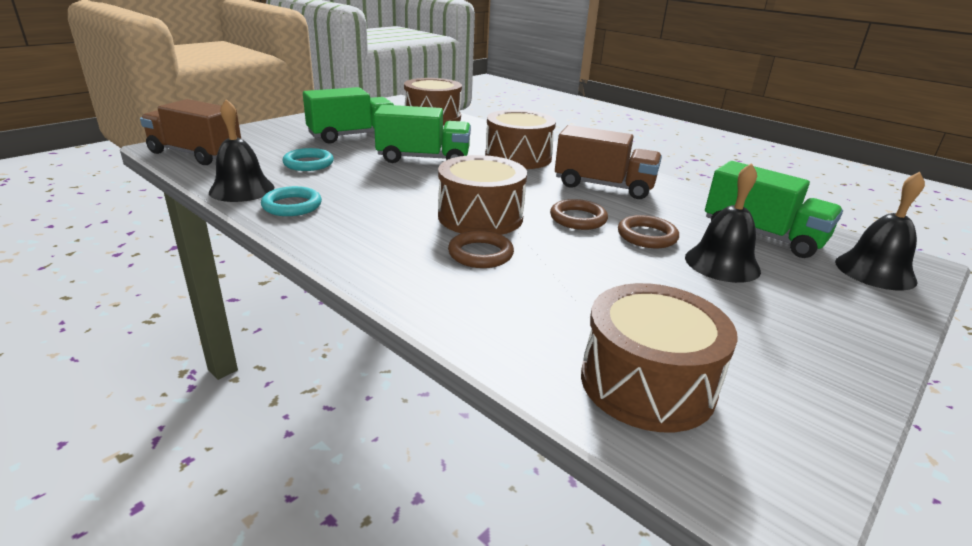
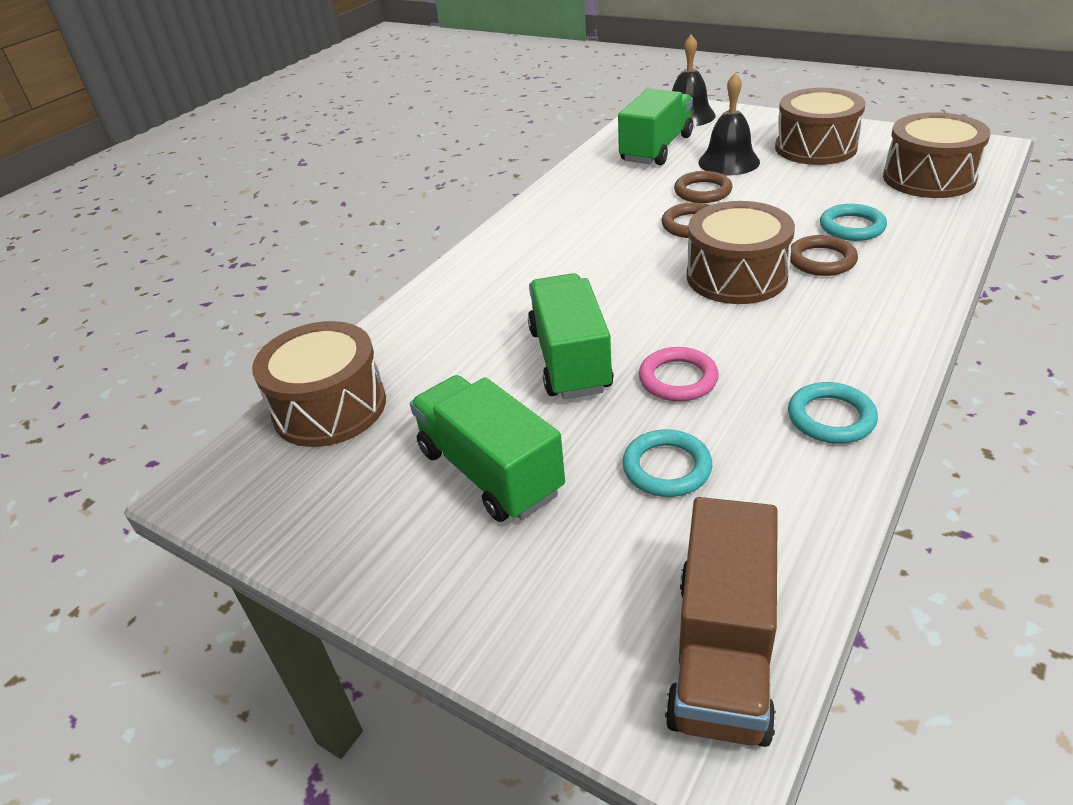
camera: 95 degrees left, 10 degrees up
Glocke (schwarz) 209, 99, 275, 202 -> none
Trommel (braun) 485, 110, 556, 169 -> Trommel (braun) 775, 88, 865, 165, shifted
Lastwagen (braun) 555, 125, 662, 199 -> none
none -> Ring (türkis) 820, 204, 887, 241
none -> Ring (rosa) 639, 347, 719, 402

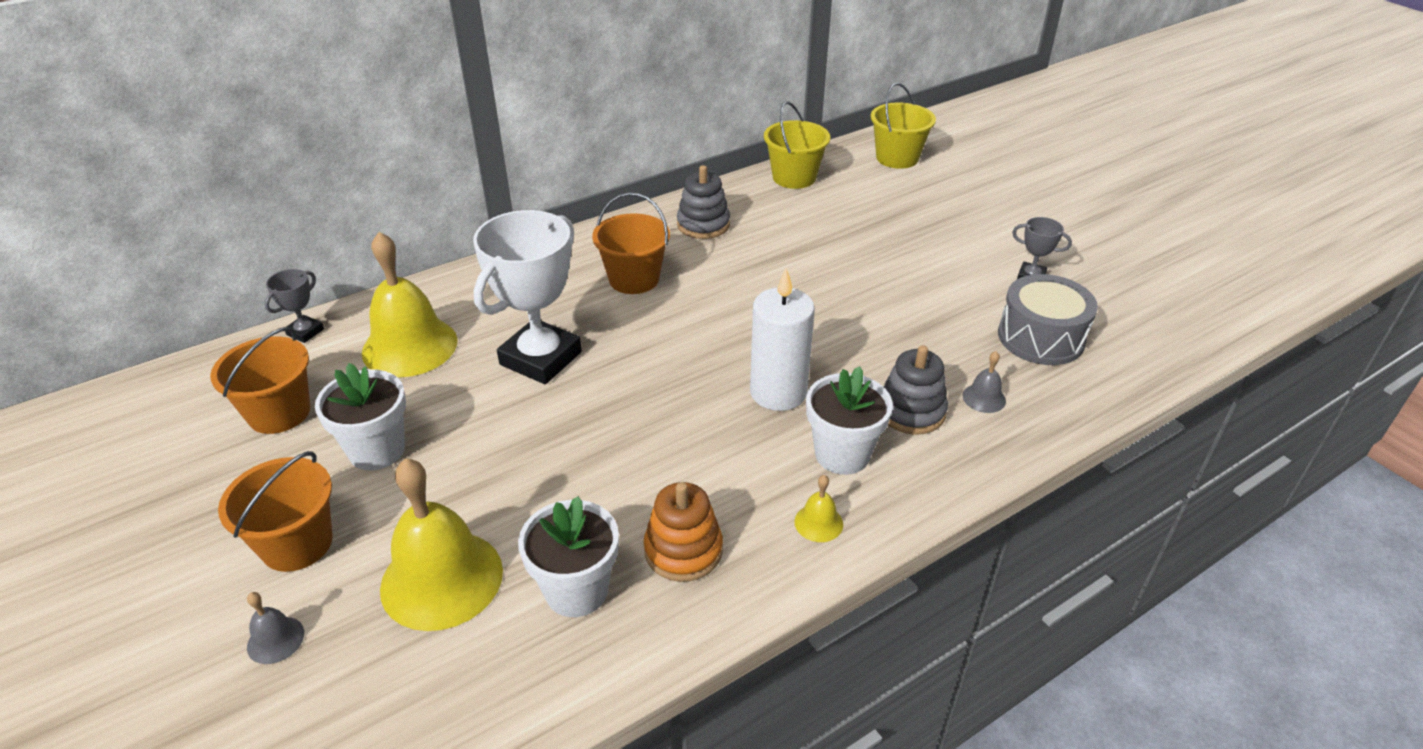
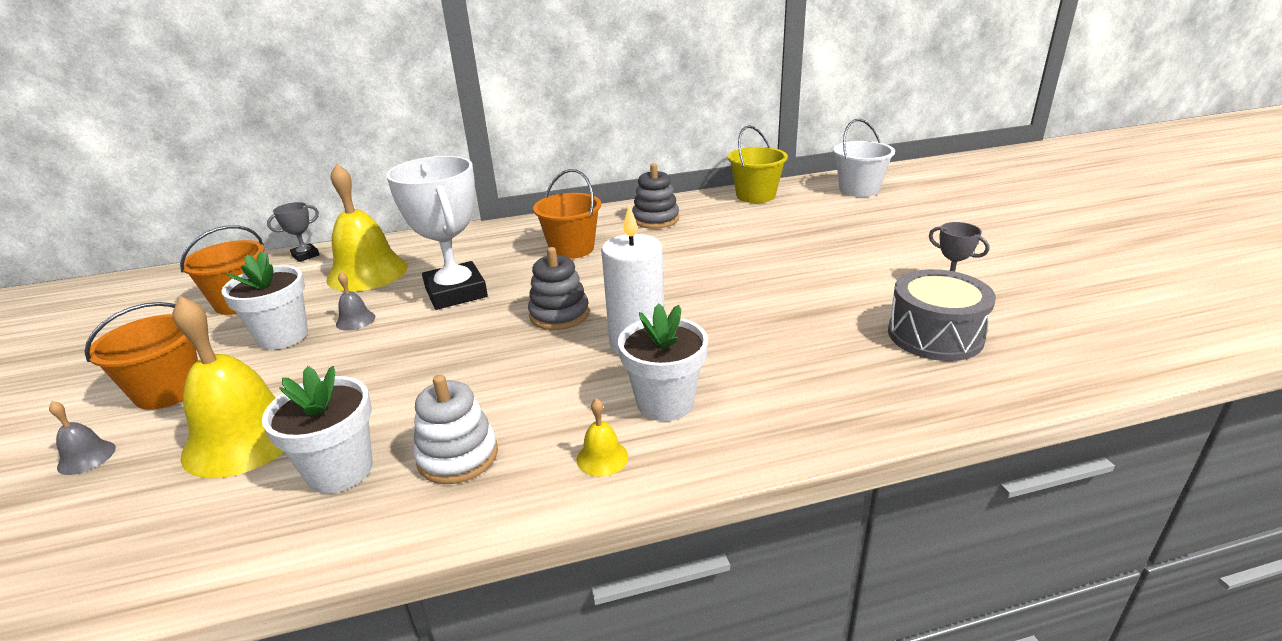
camera: 20 degrees right, 10 degrees down
Eimer (gelb) 870, 82, 936, 169 -> Eimer (weiß) 833, 119, 895, 197
Pokal (weiß) 473, 210, 582, 384 -> Pokal (weiß) 386, 156, 488, 310, 75 degrees counterclockwise
Stapelspielzeug (grau) 883, 345, 948, 435 -> Stapelspielzeug (grau) 528, 247, 589, 330, shifted
Glocke (grau) 962, 351, 1006, 413 -> Glocke (grau) 336, 272, 375, 331, shifted
Stapelspielzeug (orange) 644, 482, 723, 582 -> Stapelspielzeug (weiß) 413, 375, 498, 484

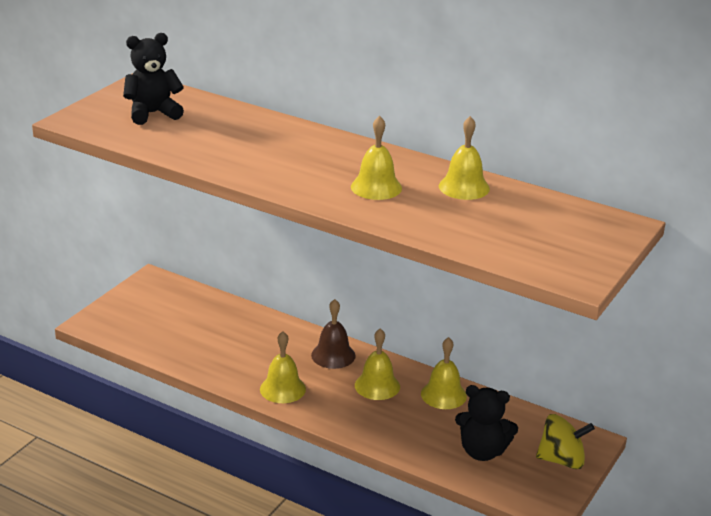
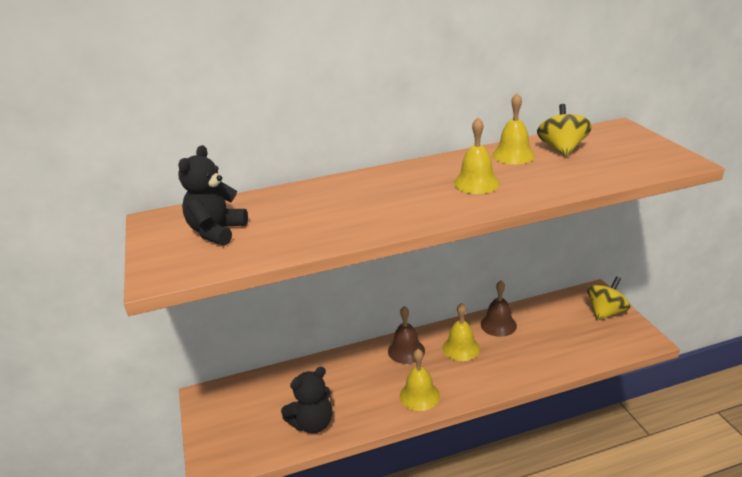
camera: 45 degrees left, 0 degrees up
Glocke (gelb) 421, 337, 467, 409 -> Glocke (braun) 481, 281, 517, 337
Teddybär (schwarz) 455, 385, 518, 461 -> Teddybär (schwarz) 281, 367, 332, 433, shifted
none -> Kreisel (gelb) 537, 104, 592, 157

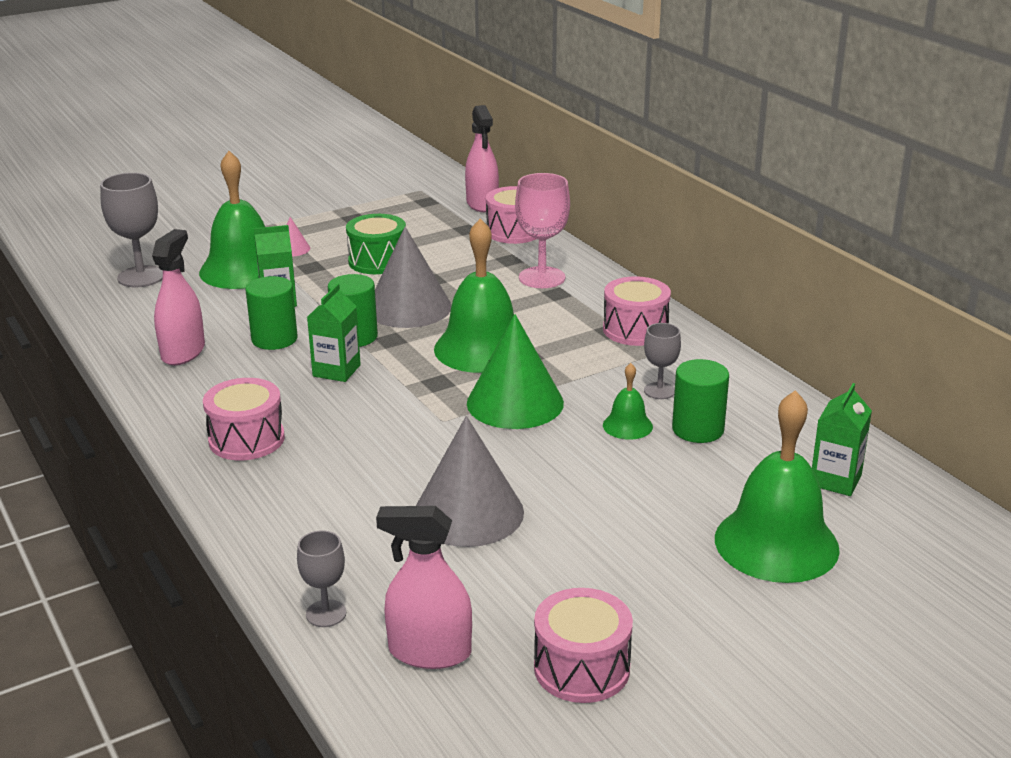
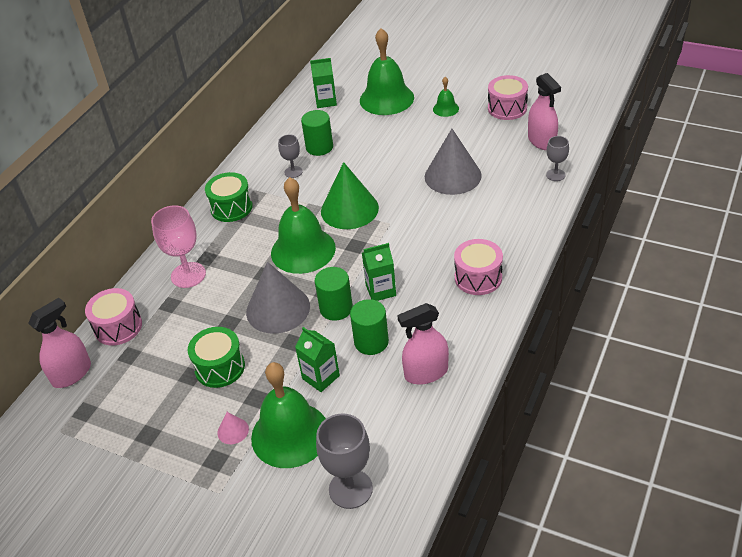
camera: 120 degrees left, 15 degrees up
Trommel (rosa) 603, 276, 671, 346 -> Trommel (grün) 205, 172, 253, 222
Glocke (grün) 603, 363, 653, 440 -> Glocke (grün) 433, 77, 459, 117, shifted

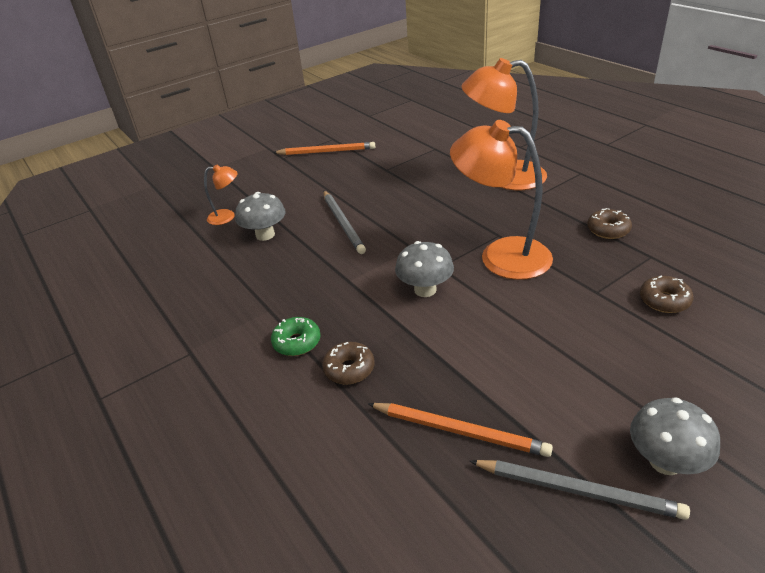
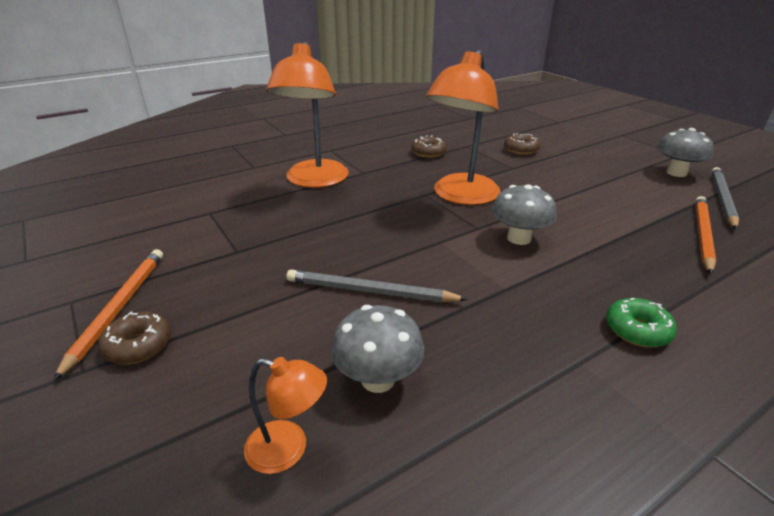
camera: 90 degrees left, 5 degrees down
Lampe (orange) 204, 164, 238, 225 -> Lampe (orange) 244, 357, 327, 474, 105 degrees clockwise
Bleistift (grau) 323, 191, 366, 254 -> Bleistift (grau) 287, 270, 468, 302, 150 degrees counterclockwise
Donut (braun) 322, 342, 374, 385 -> Donut (braun) 98, 311, 171, 365, shifted

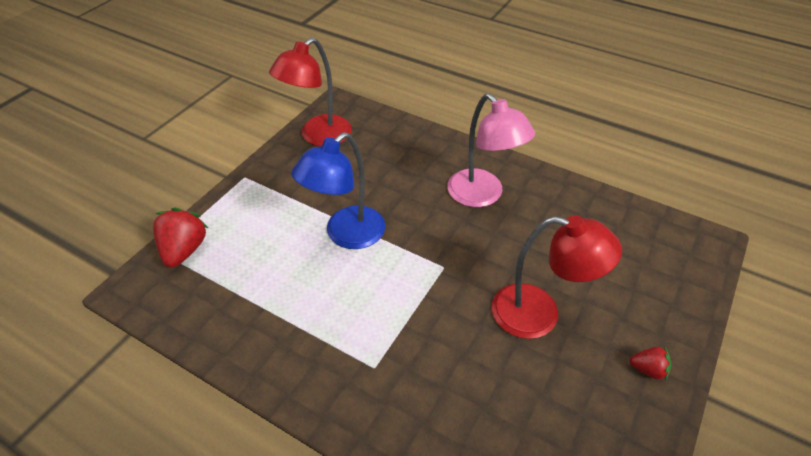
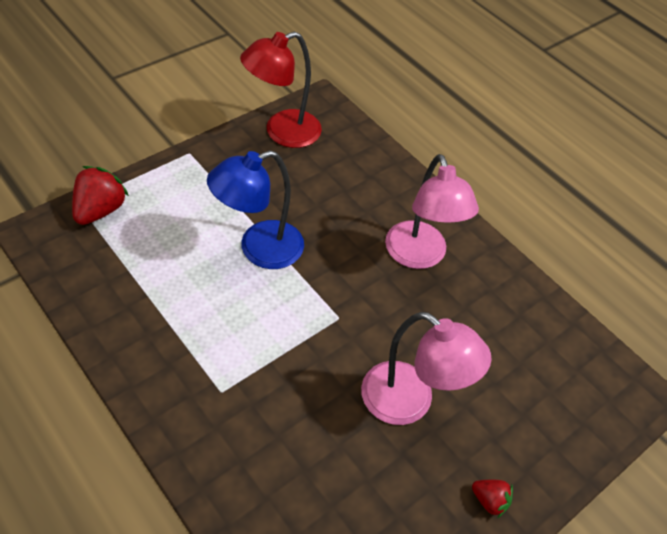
camera: 15 degrees right, 5 degrees up
Lampe (rot) 492, 215, 622, 339 -> Lampe (rosa) 361, 312, 491, 425

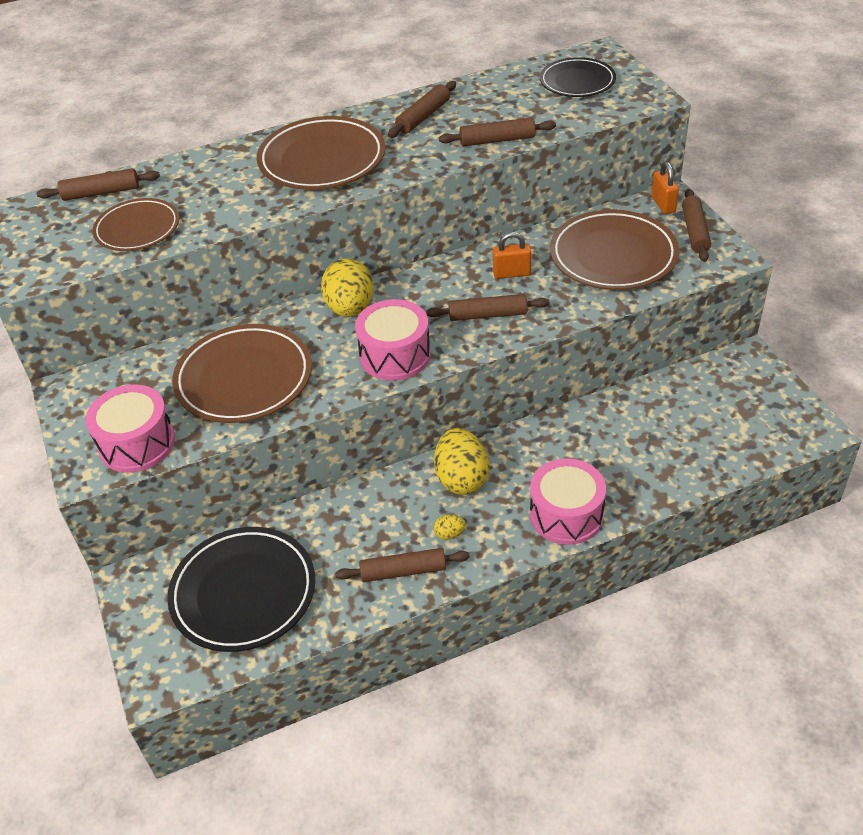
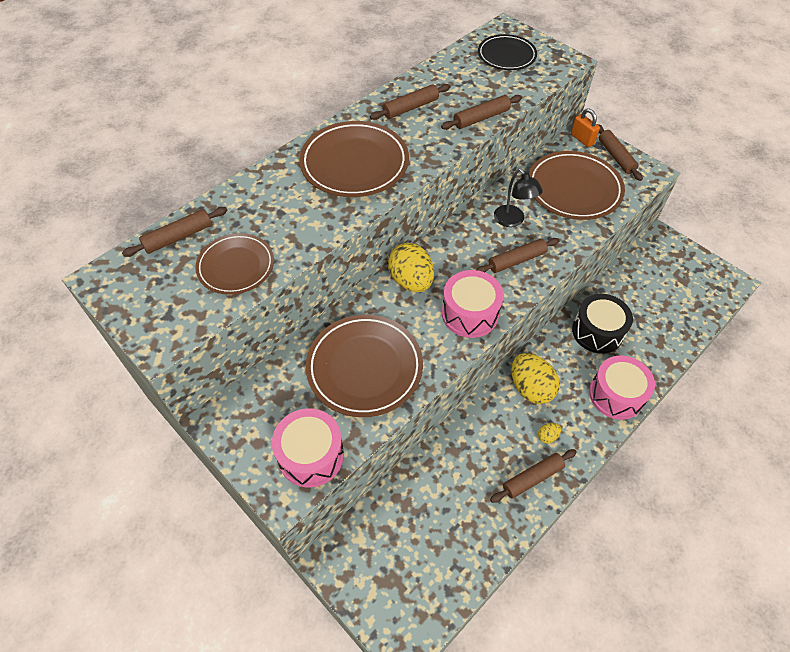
camera: 25 degrees left, 10 degrees up
Nudelholz (braun) 388, 81, 456, 138 -> Nudelholz (braun) 370, 84, 450, 120, 45 degrees clockwise
Vorhängeschloss (orange) 493, 232, 531, 279 -> Lampe (schwarz) 494, 169, 543, 227
Teller (schwarz) 167, 527, 315, 652 -> none
none -> Trommel (schwarz) 572, 294, 633, 354

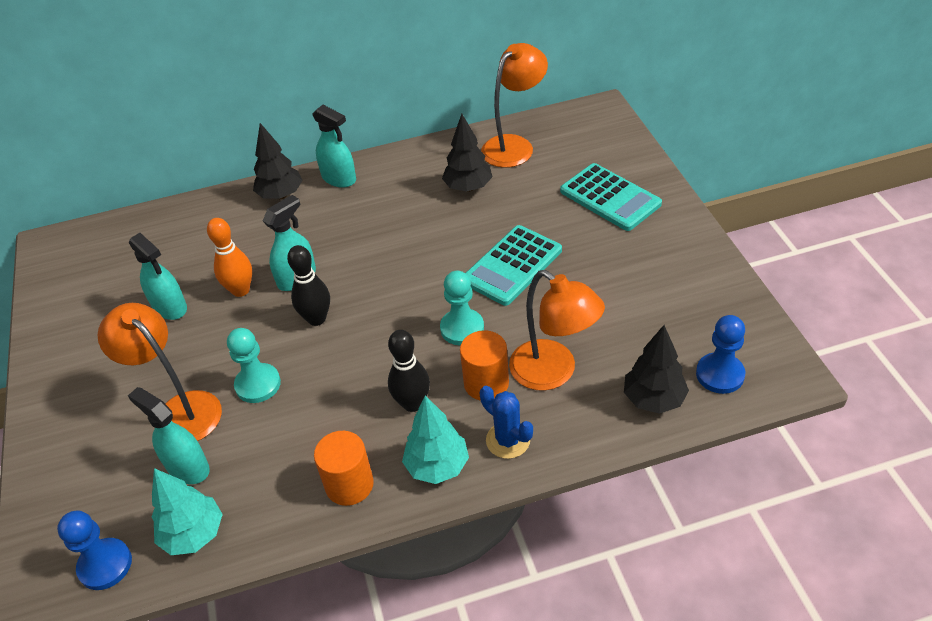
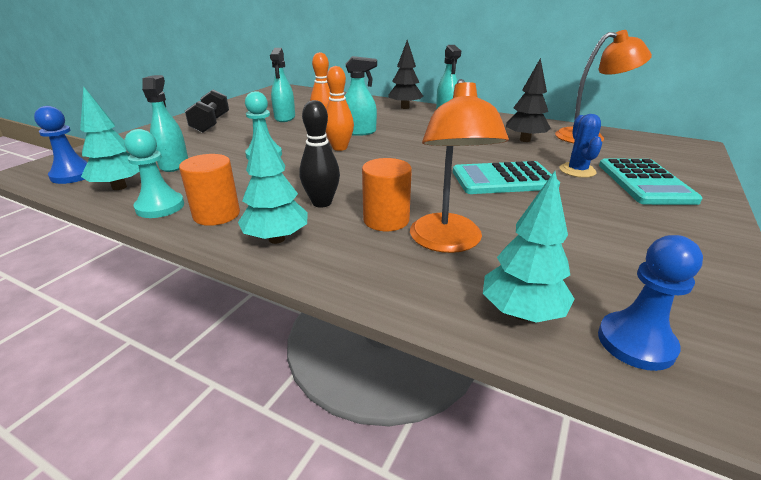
camera: 40 degrees right, 15 degrees down
Bowlingkegel (schwarz) 287, 245, 330, 326 -> Bowlingkegel (orange) 325, 66, 354, 151
Bauer (türkis) 440, 271, 484, 345 -> Bauer (türkis) 124, 129, 184, 218, shifted
Lampe (orange) 98, 303, 222, 441 -> none
Baum (schwarz) 624, 325, 689, 414 -> Baum (türkis) 483, 171, 575, 323
Kaktus (blau) 480, 386, 533, 459 -> Kaktus (blau) 560, 114, 602, 178, shifted
none -> Hantel (schwarz) 185, 89, 229, 133

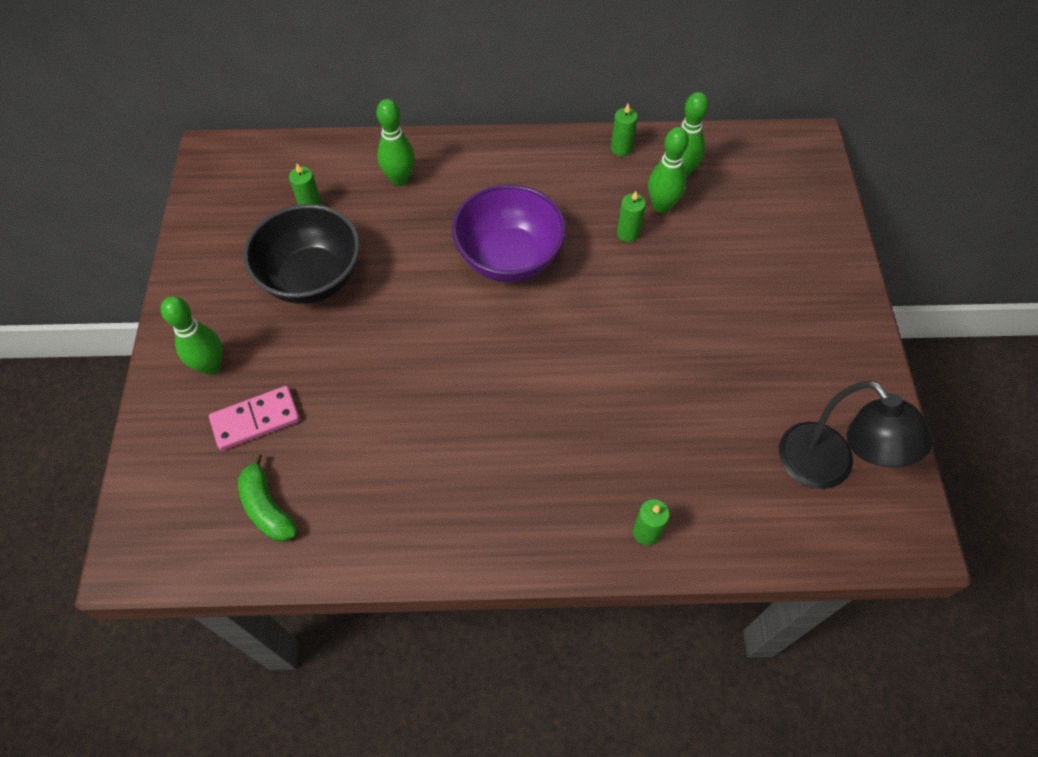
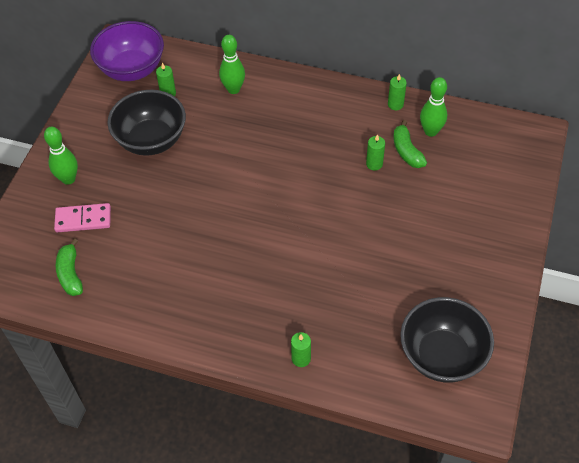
camera: 20 degrees right, 5 degrees down
Bowlingkegel (grün) 648, 127, 689, 213 -> Banane (grün) 393, 120, 427, 168
Schüssel (lila) 452, 184, 566, 282 -> Schüssel (lila) 90, 21, 164, 81, shifted
Lampe (schwarz) 779, 380, 933, 489 -> Schüssel (schwarz) 400, 297, 494, 383

